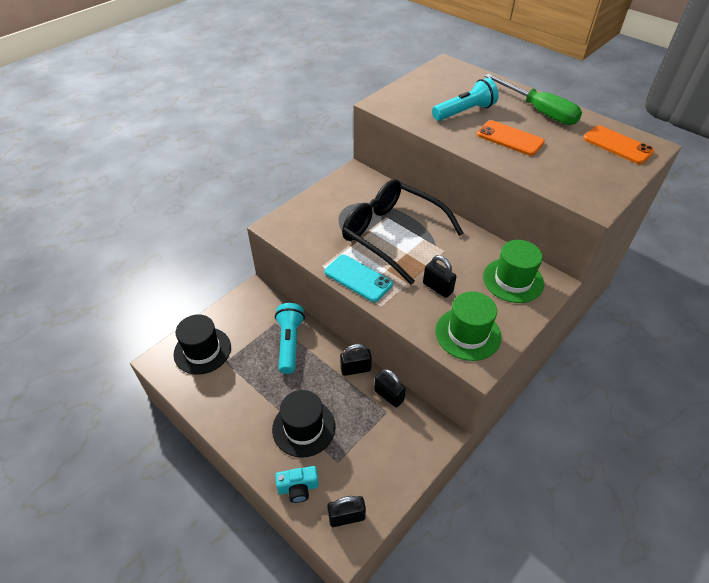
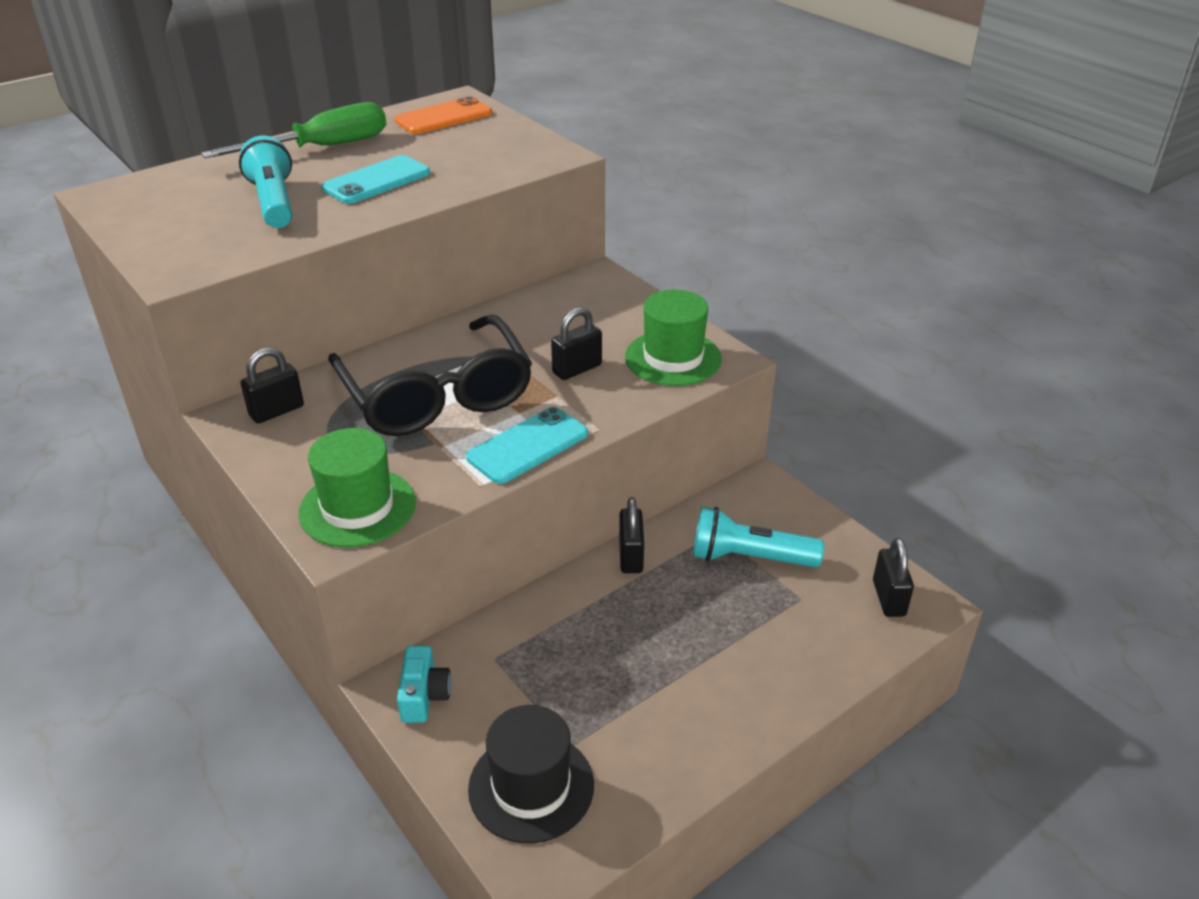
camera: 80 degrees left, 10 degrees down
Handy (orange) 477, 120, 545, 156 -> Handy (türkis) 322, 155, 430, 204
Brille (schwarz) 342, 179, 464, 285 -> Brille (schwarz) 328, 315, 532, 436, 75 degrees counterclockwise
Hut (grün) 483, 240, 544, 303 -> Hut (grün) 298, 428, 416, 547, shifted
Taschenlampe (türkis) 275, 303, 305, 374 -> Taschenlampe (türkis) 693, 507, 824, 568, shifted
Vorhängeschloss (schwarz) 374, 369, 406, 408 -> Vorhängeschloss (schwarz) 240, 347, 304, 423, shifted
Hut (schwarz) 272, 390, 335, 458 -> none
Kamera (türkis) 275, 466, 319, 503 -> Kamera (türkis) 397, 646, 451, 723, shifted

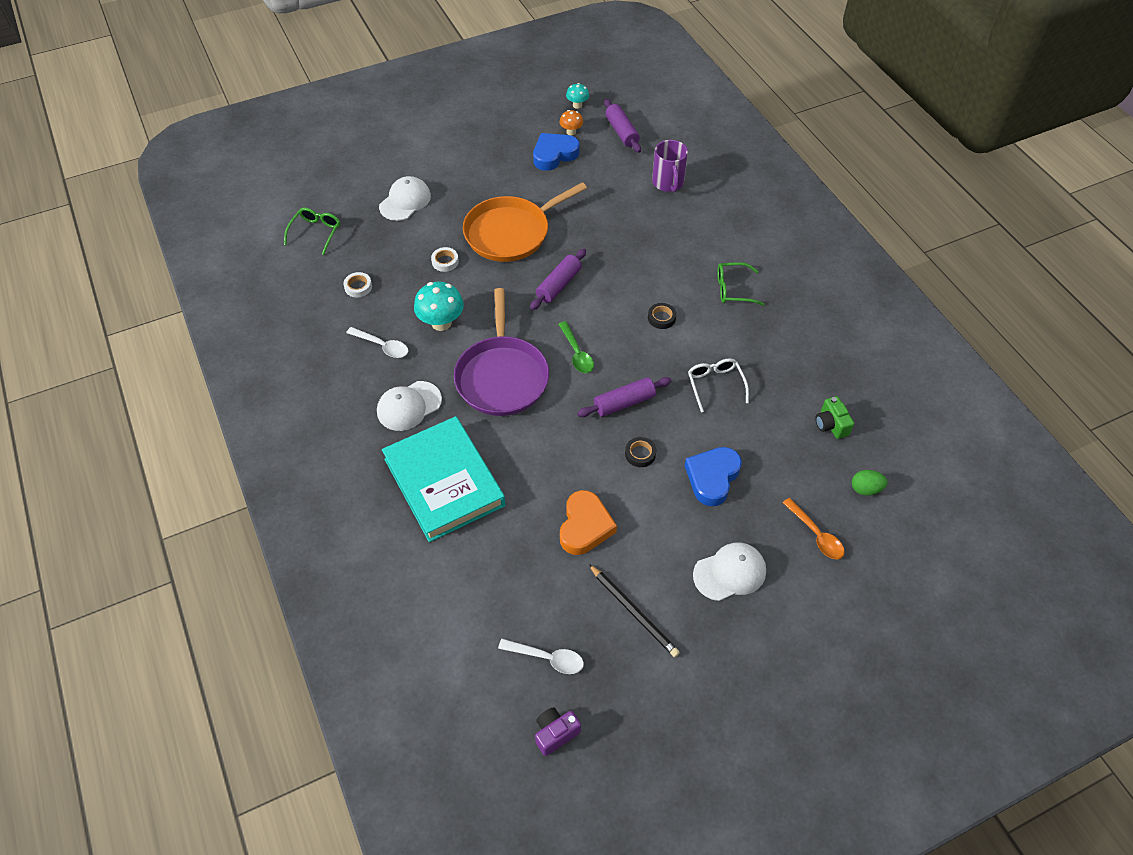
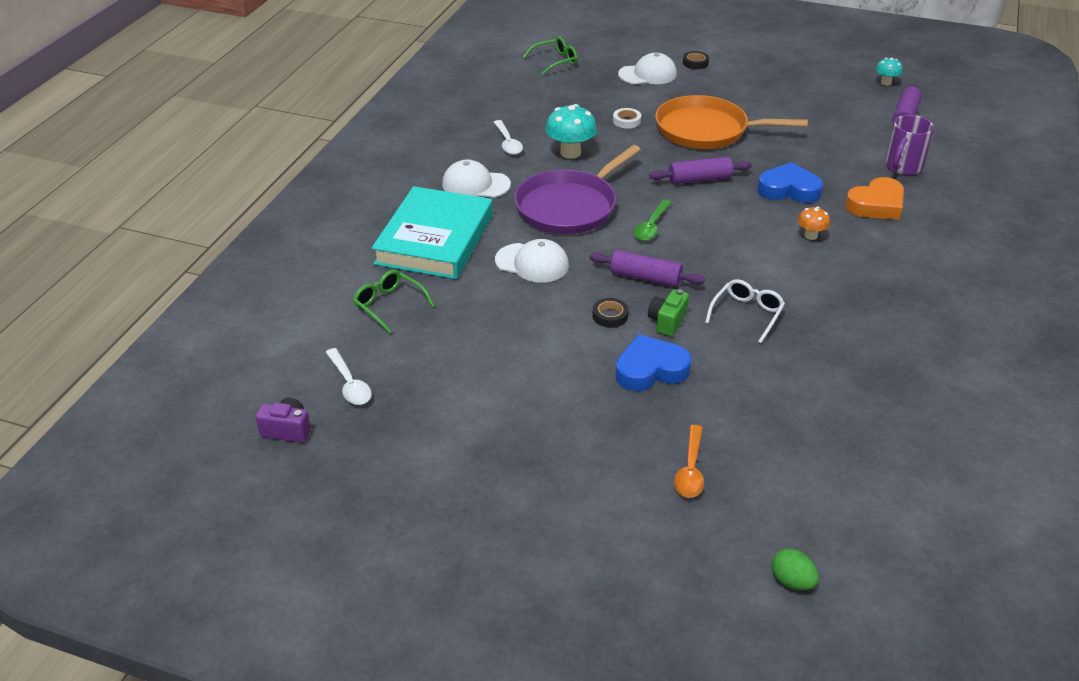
camera: 45 degrees right, 15 degrees down
Pilz (orange) 560, 110, 583, 136 -> Pilz (orange) 798, 207, 830, 240, shifted
Herz (blau) 533, 133, 580, 171 -> Herz (blau) 757, 162, 823, 203, shifted
Brille (grün) 717, 262, 765, 306 -> Brille (grün) 353, 270, 434, 334, shifted
Klebeband (weiß) 343, 272, 372, 297 -> none
Klebeband (schwarz) 648, 303, 676, 329 -> Klebeband (schwarz) 683, 51, 709, 69, shifted
Kamera (grün) 816, 396, 854, 439 -> Kamera (grün) 648, 289, 689, 336, shifted
Ei (grün) 852, 470, 887, 495 -> Ei (grün) 771, 549, 819, 590, shifted
Herz (orange) 560, 490, 617, 555 -> Herz (orange) 845, 177, 904, 220, shifted
Kappe (weiß) 693, 542, 766, 601 -> Kappe (weiß) 495, 239, 569, 283, shifted
Bleistift (schwarz) 589, 564, 680, 657 -> none

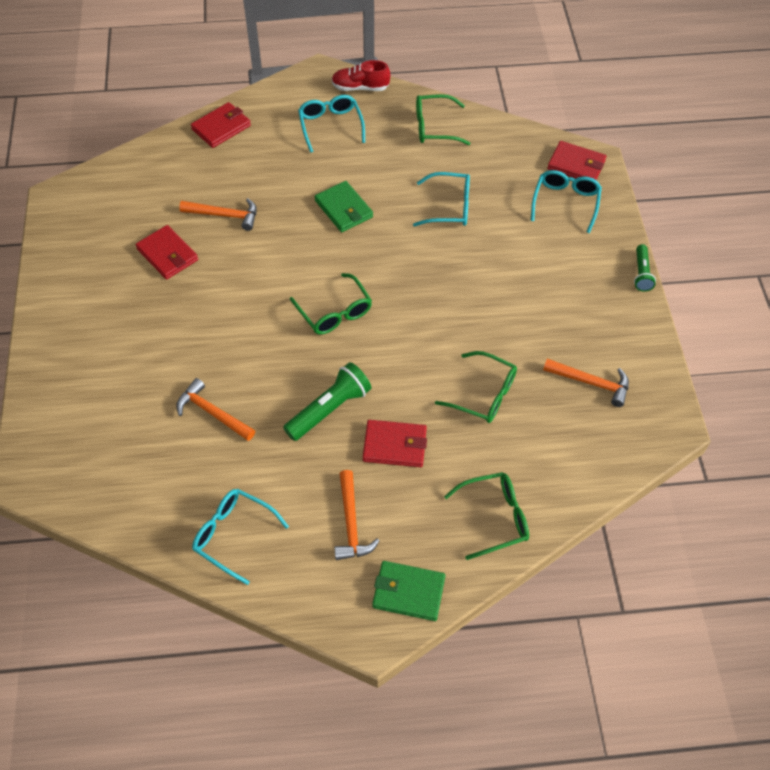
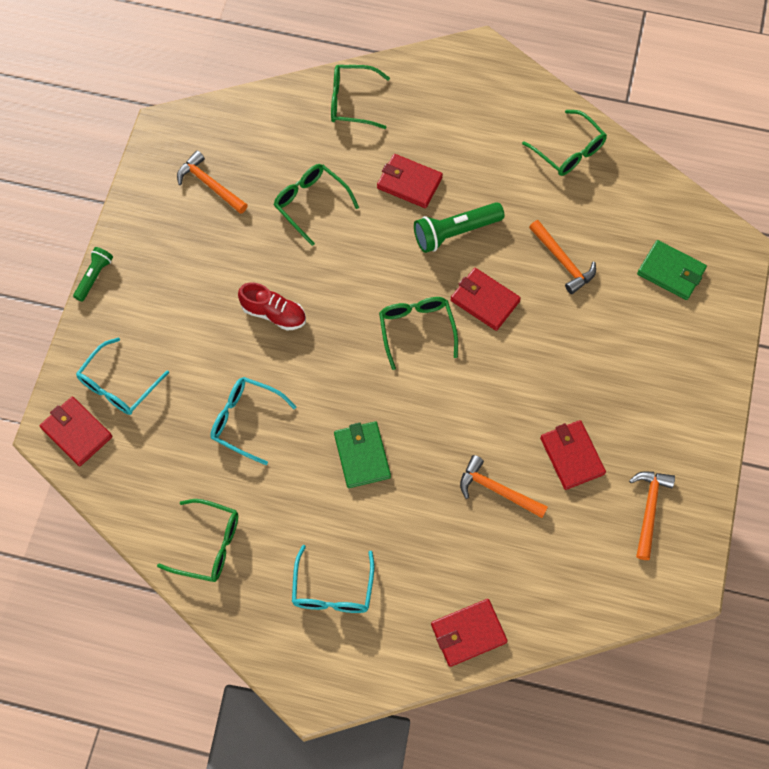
camera: 160 degrees left, 10 degrees up
Schuh (rot) 332, 60, 390, 91 -> Schuh (rot) 238, 282, 306, 331, shifted
Hammer (orange) 334, 470, 380, 560 -> Hammer (orange) 629, 471, 675, 560, shifted
Brille (türkis) 192, 489, 289, 585 -> Brille (grün) 522, 110, 607, 176
Geldbörse (grün) 372, 561, 445, 621 -> Geldbörse (grün) 637, 240, 707, 300, shifted
none -> Geldbörse (rot) 451, 268, 521, 331

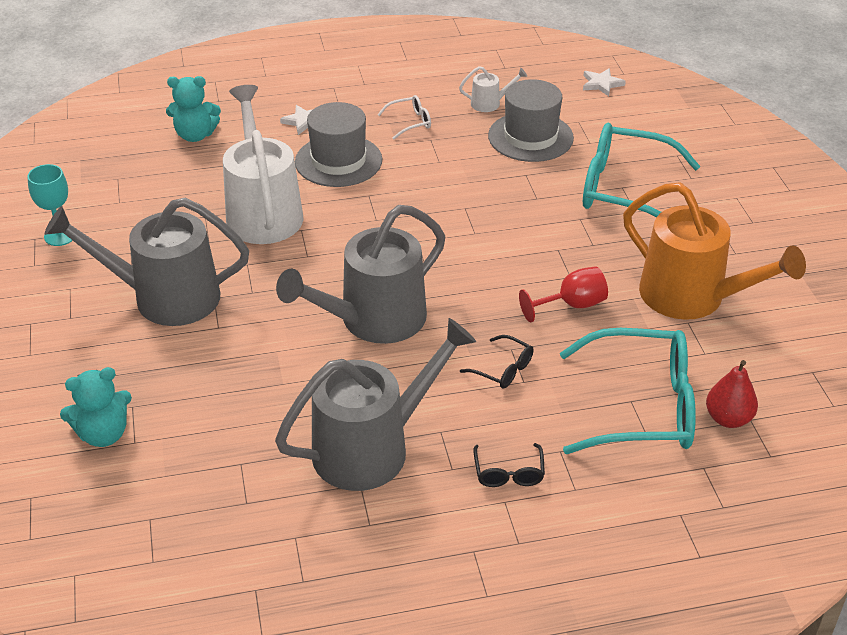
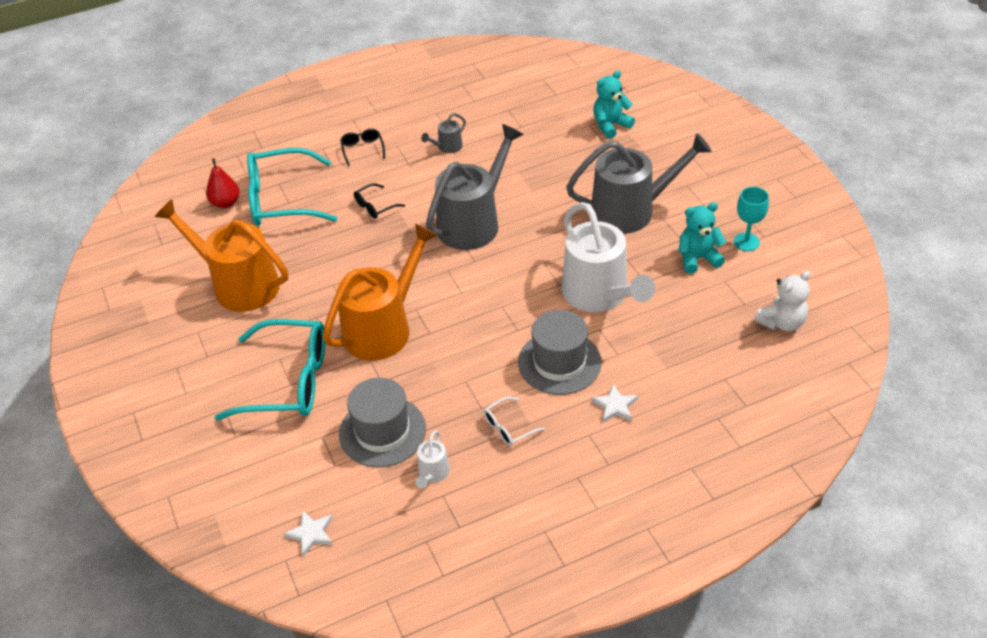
camera: 170 degrees right, 5 degrees up
Gießkanne (weiß) 459, 66, 527, 112 -> Gießkanne (weiß) 415, 430, 450, 488, 60 degrees counterclockwise
Teddybär (türkis) 166, 76, 221, 142 -> Teddybär (türkis) 679, 202, 726, 274, shifted
Kelch (rot) 519, 267, 608, 322 -> none
Gießkanne (grau) 275, 318, 476, 491 -> Gießkanne (grau) 421, 113, 466, 153, x0.42
Brille (schwarz) 460, 335, 534, 389 -> Brille (schwarz) 354, 183, 405, 219, 60 degrees counterclockwise
none -> Gießkanne (orange) 323, 223, 438, 361
none -> Teddybär (weiß) 754, 271, 810, 331

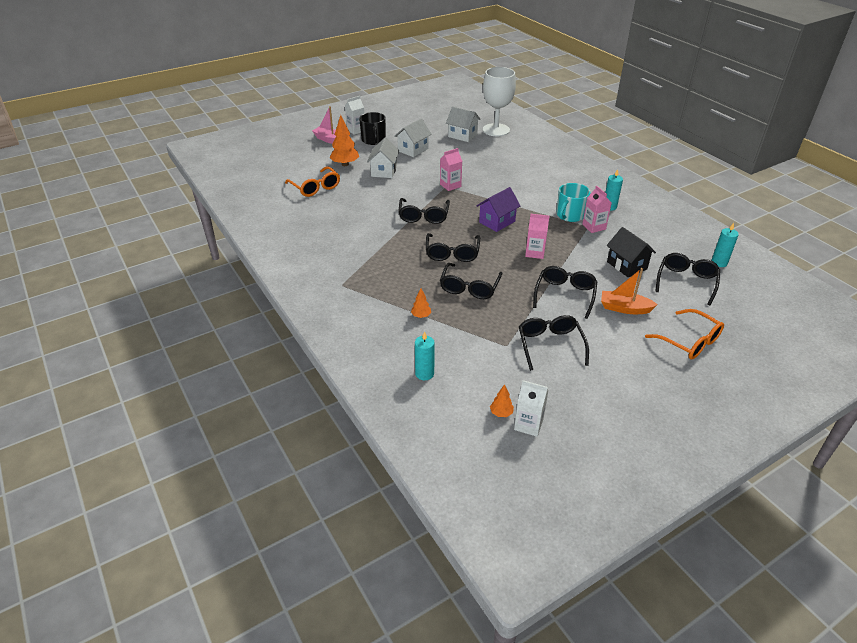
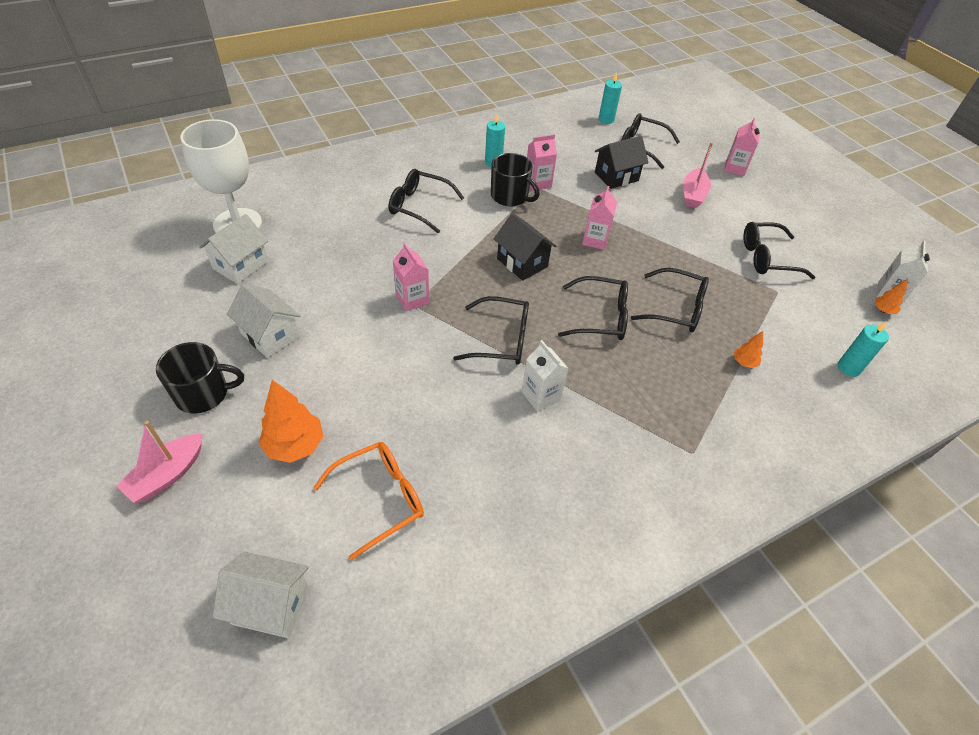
camera: 90 degrees left, 10 degrees up
Getränkekarton (weiß) 345, 96, 364, 135 -> Getränkekarton (weiß) 522, 340, 569, 412, shifted
Haus (weiß) 367, 138, 399, 178 -> Haus (weiß) 212, 551, 309, 638, shifted
Tasse (türkis) 556, 183, 591, 222 -> Tasse (schwarz) 491, 153, 540, 206
Haus (lila) 477, 187, 520, 232 -> Haus (schwarz) 494, 213, 556, 281
Brille (schwarz) 533, 266, 598, 319 -> Brille (schwarz) 389, 169, 464, 233, shifted
Boot (orange) 601, 268, 658, 314 -> Boot (rosa) 683, 142, 713, 208
Brille (orange) 645, 309, 724, 360 -> Getränkekarton (rosa) 724, 118, 760, 176

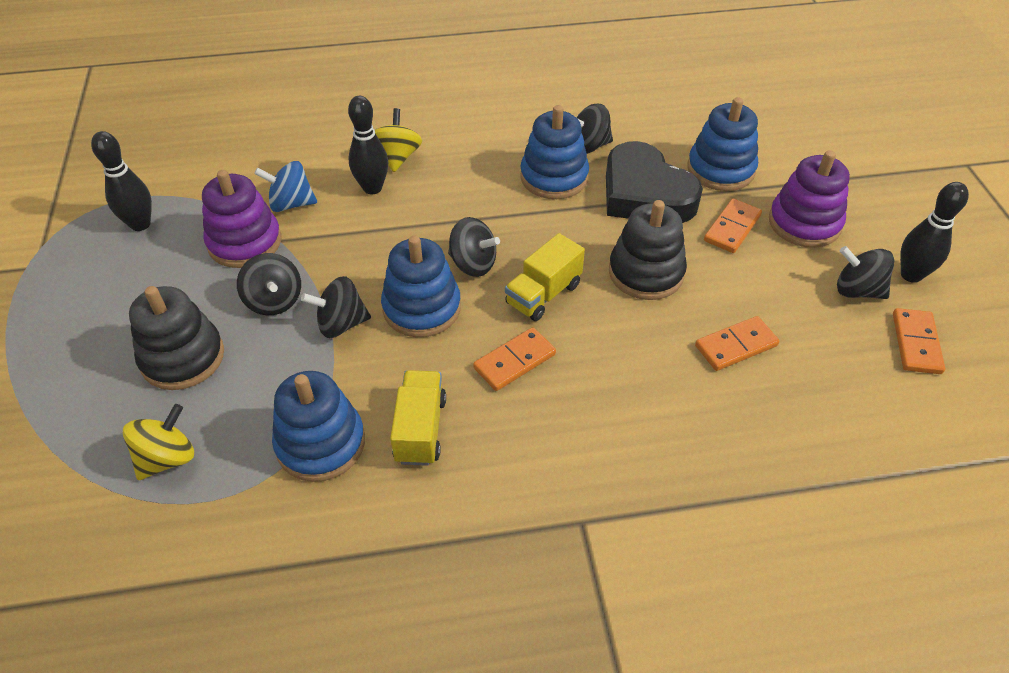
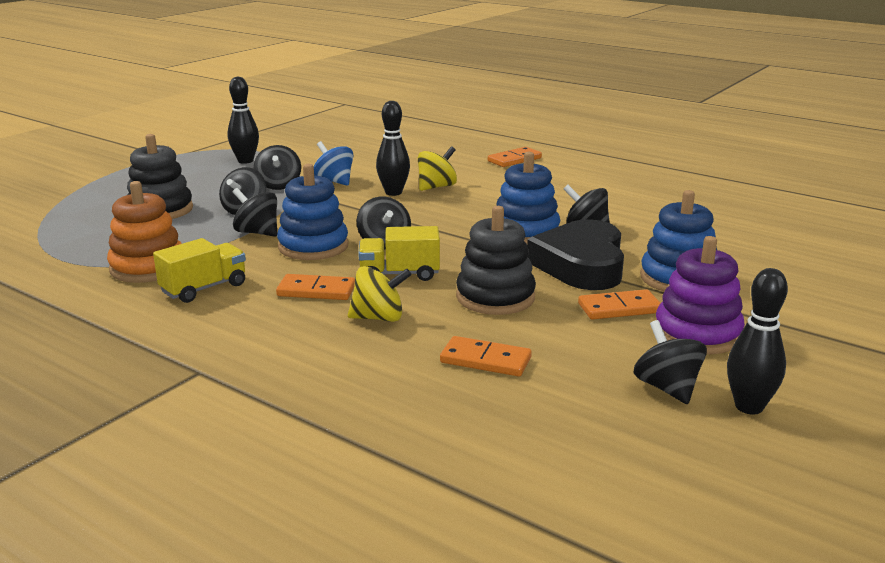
camera: 45 degrees right, 25 degrees down
Stapelspielzeug (lila) 202, 170, 281, 268 -> Kreisel (schwarz) 254, 145, 301, 190
Dominostein (orange) 893, 308, 945, 374 -> Dominostein (orange) 488, 147, 542, 167, shifted
Stapelspielzeug (blau) 272, 371, 365, 482 -> Stapelspielzeug (orange) 107, 181, 182, 283
Kreisel (gelb) 123, 404, 194, 480 -> Kreisel (gelb) 348, 266, 412, 322, shifted

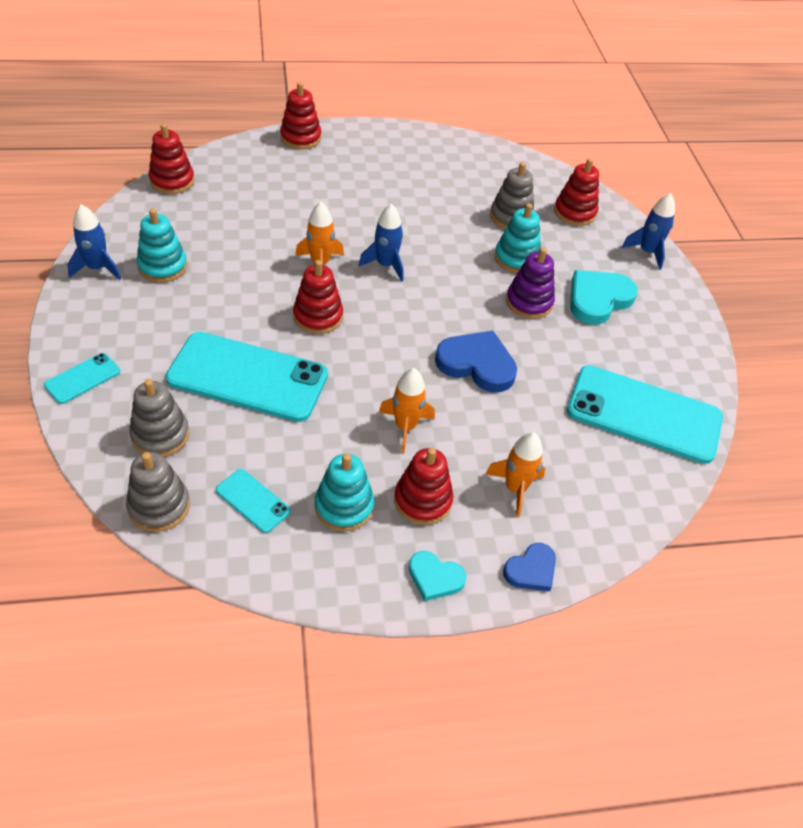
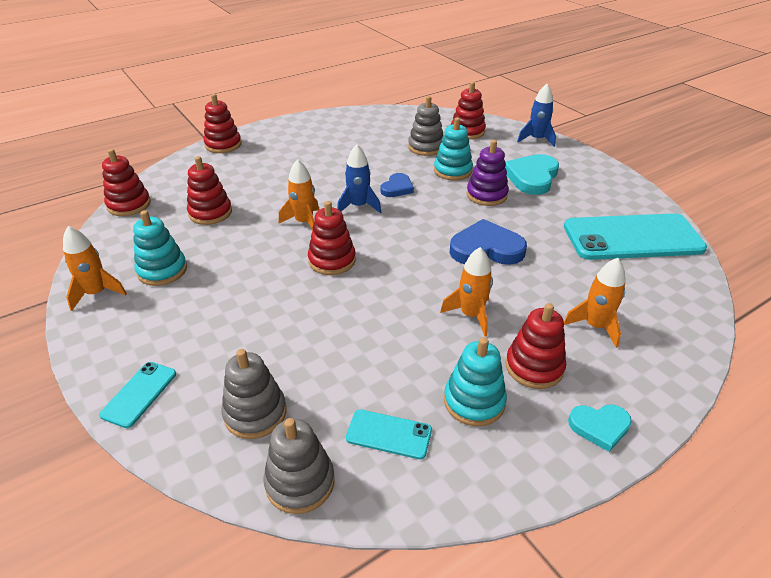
camera: 20 degrees left, 10 degrees down
Rakete (blau) 67, 204, 121, 280 -> Rakete (orange) 63, 226, 127, 311
Handy (türkis) 165, 332, 328, 422 -> none
Herz (blau) 503, 543, 556, 591 -> Herz (blau) 380, 173, 414, 197, shifted
none -> Stapelspielzeug (rot) 187, 156, 232, 225

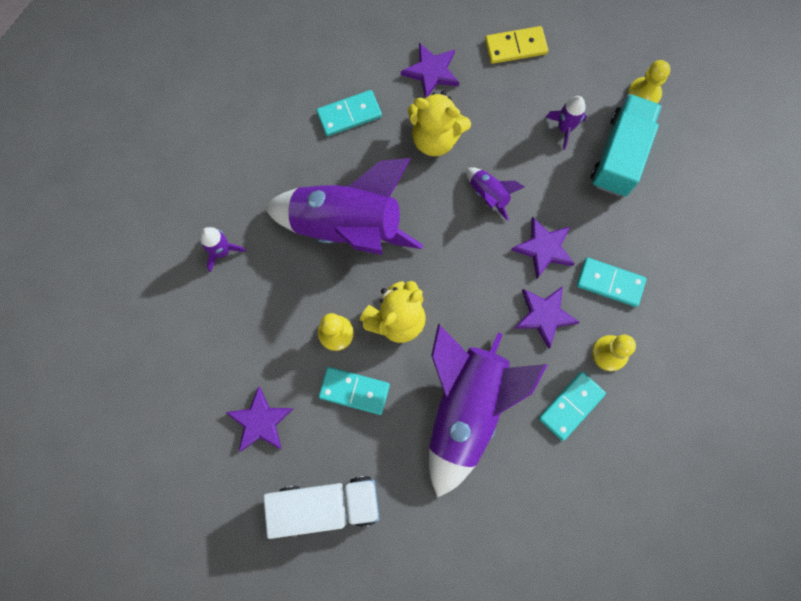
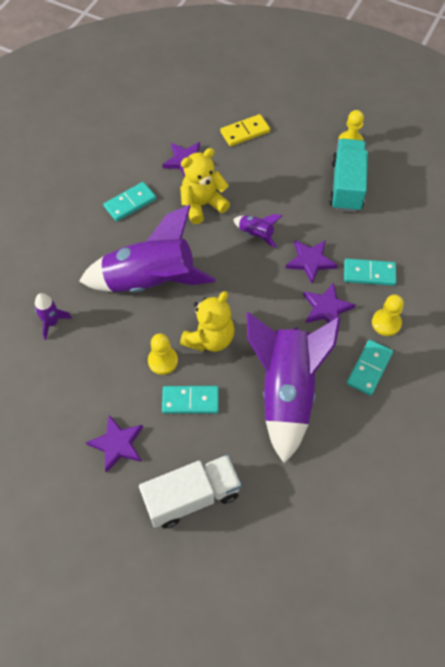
camera: 15 degrees left, 15 degrees down
Teddybär (gelb) 408, 91, 471, 156 -> Teddybär (gelb) 180, 148, 230, 224, 150 degrees clockwise
Rakete (lila) 545, 96, 587, 150 -> none

